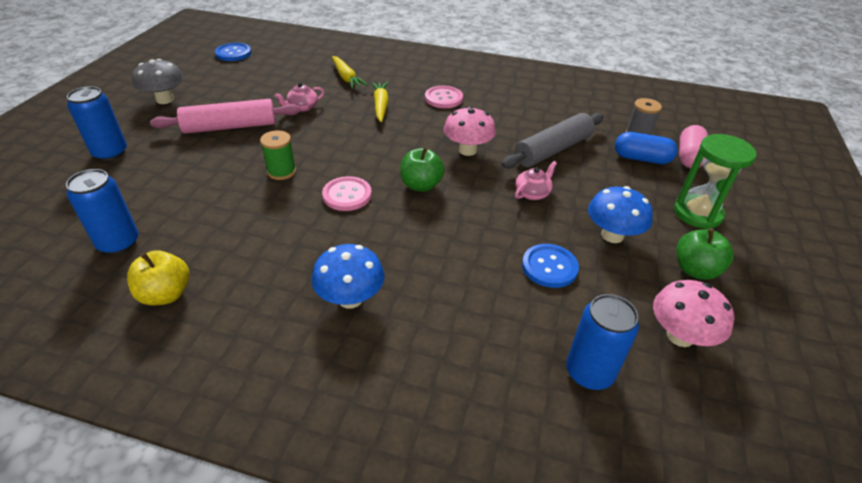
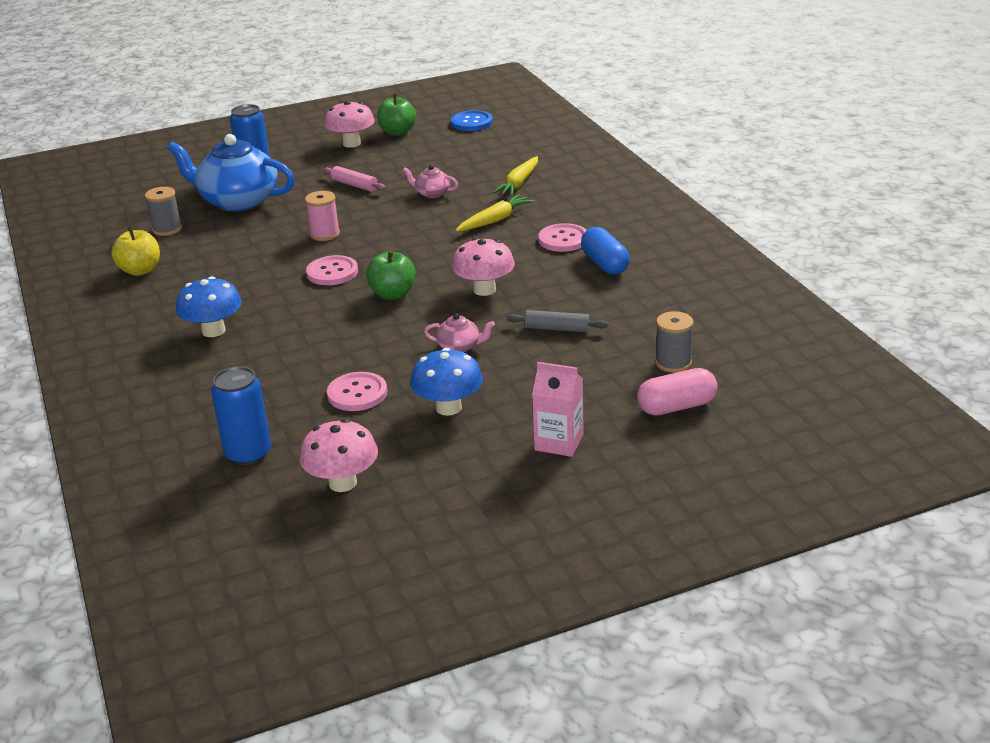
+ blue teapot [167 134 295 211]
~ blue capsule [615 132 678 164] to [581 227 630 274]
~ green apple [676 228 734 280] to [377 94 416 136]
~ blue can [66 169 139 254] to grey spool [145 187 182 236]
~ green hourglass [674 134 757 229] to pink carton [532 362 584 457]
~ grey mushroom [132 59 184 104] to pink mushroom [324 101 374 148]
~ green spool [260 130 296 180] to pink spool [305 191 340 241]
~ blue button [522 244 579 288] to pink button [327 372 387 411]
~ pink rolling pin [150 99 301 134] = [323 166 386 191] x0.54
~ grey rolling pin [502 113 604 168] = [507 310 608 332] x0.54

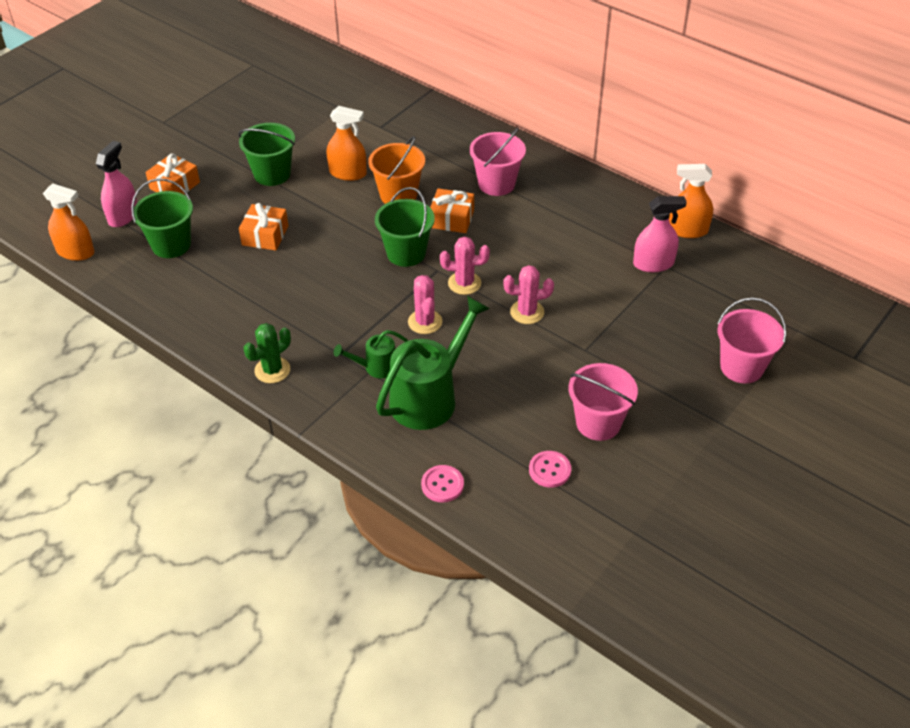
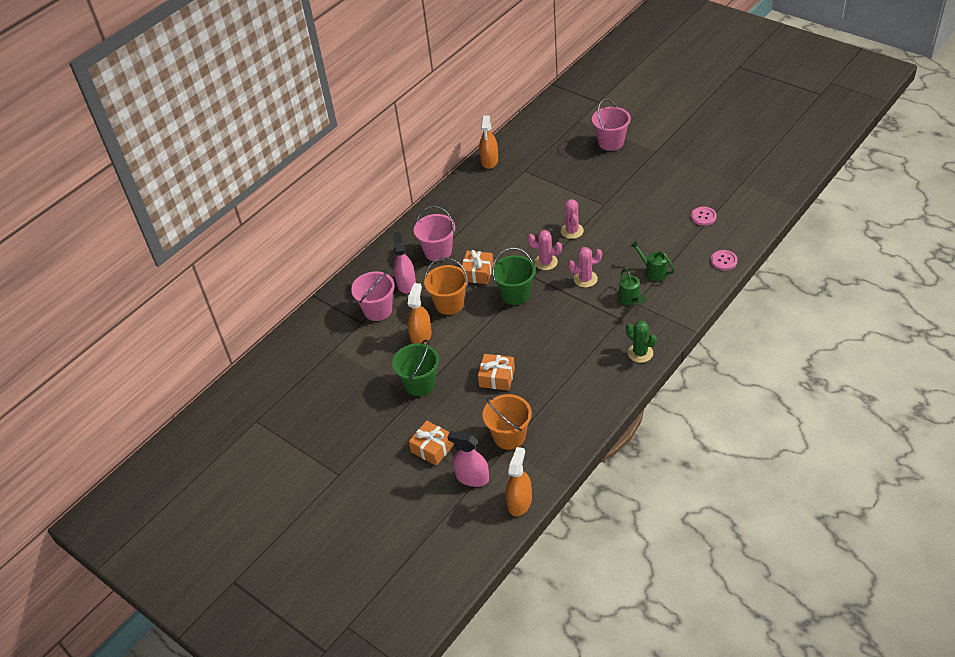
~ pink bucket [569 363 638 441] to [351 270 395 321]
~ pink spray bottle [633 196 687 272] to [393 232 416 294]
~ green bucket [131 178 193 258] to orange bucket [483 394 532 450]
~ pink cactus [440 237 490 295] = [528 230 562 270] 75 degrees counterclockwise
~ green watering can [376 296 490 430] = [631 241 675 281] x0.50

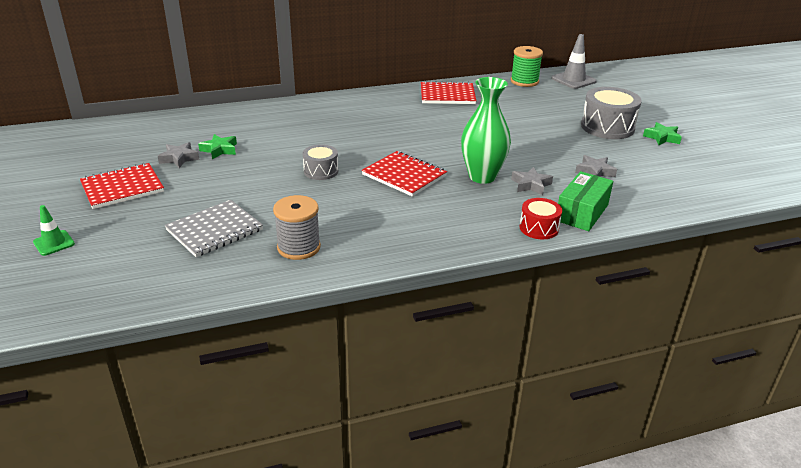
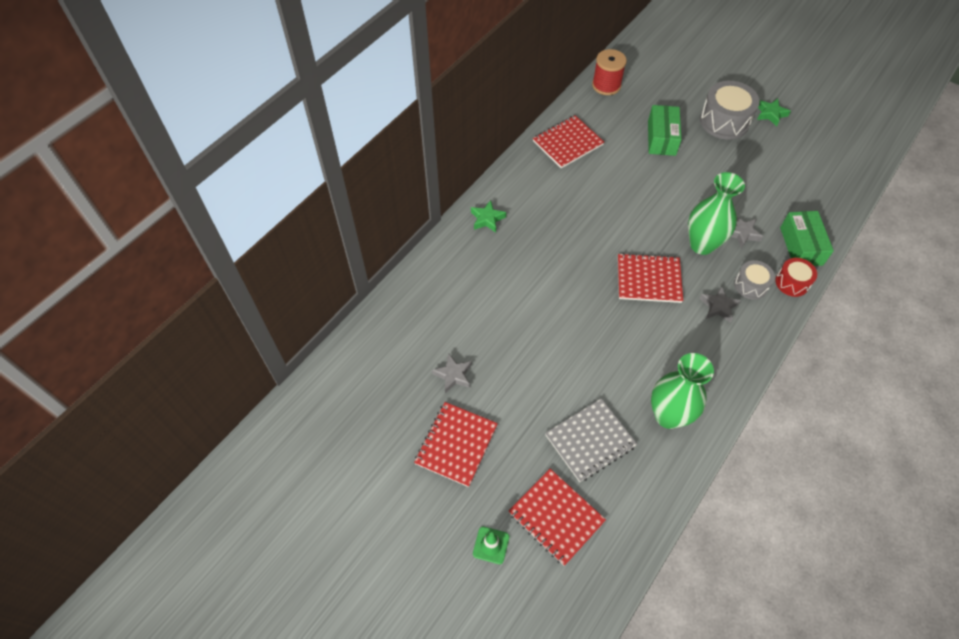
- grey traffic cone [551 34 597 89]
+ red notebook [509 469 606 566]
+ green box [648 105 682 156]
~ green star [198 134 237 159] to [471 200 506 233]
~ grey drum [303 144 338 180] to [734 260 775 300]
~ grey star [575 155 617 177] to [699 286 741 323]
~ grey spool [273 195 321 260] to green vase [651 353 714 429]
~ green spool [511 46 543 87] to red spool [592 49 627 95]
~ grey notebook [165 200 263 257] = [545 398 637 482] 45 degrees clockwise

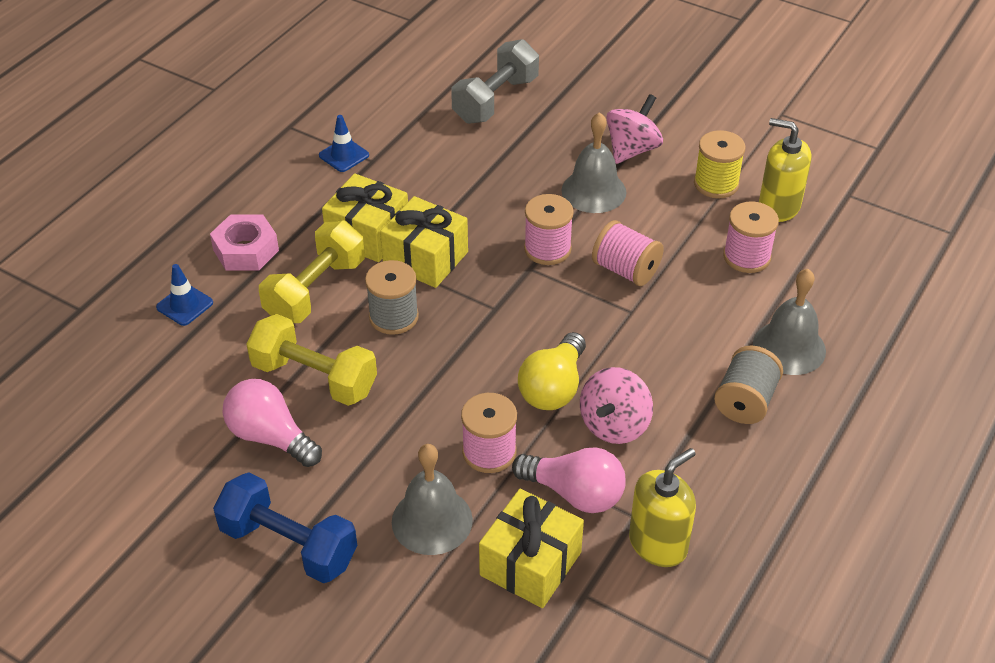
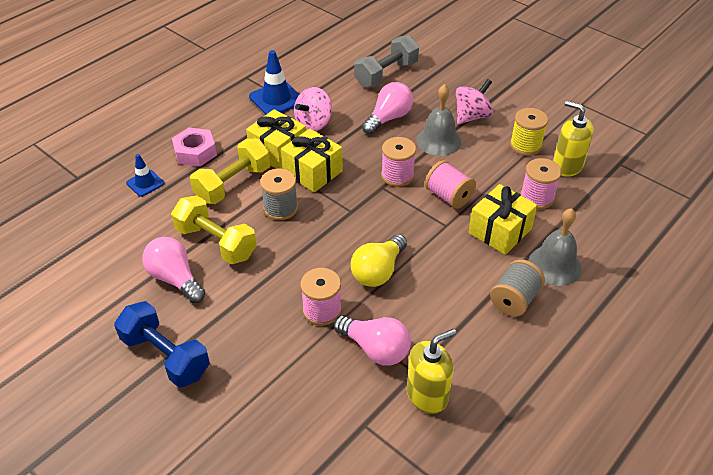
- grey bell [392 444 473 555]
+ pink light bulb [362 82 413 134]
~ yellow gift [479 488 584 608] to [468 184 538 255]
~ pink spinning top [580 367 653 444] to [294 87 332 131]
~ blue traffic cone [319 115 369 172] = [249 50 299 115] x1.67

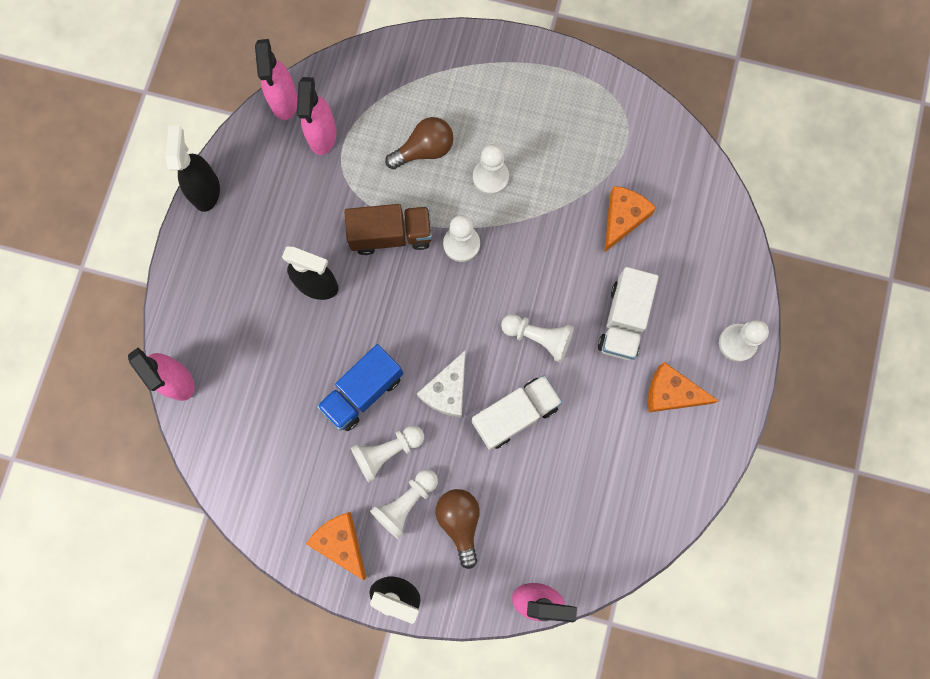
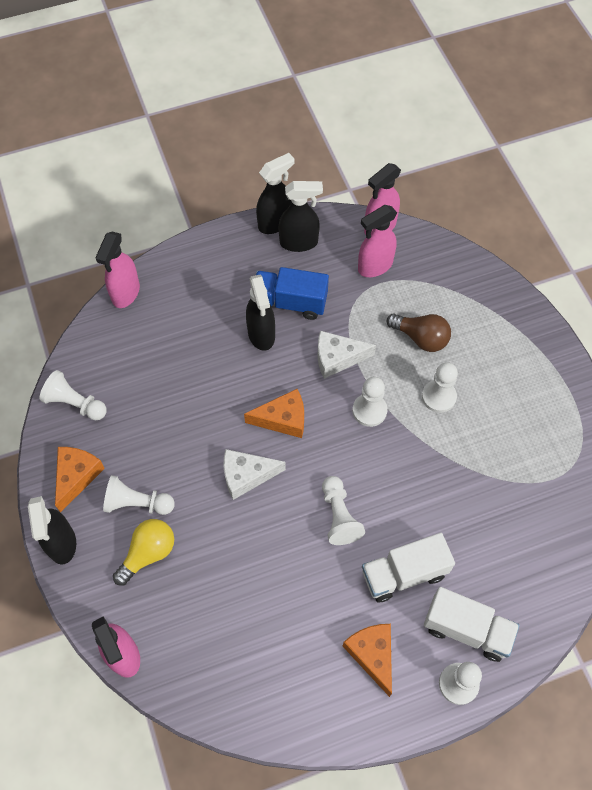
+ black spray bottle [279 181 323 252]
~ blue truck [317 344 403 431] to [256 267 329 320]
~ white pawn [351 425 424 482] to [40 370 107 421]
~ white truck [472 375 562 450] to [424 587 520 662]
~ orange cheese [604 186 656 253] to [244 389 304 438]
~ brown truck [344 204 432 255] to white cheese [317 331 376 379]
~ brown light bulb [435 489 480 569] to yellow light bulb [113 519 174 586]

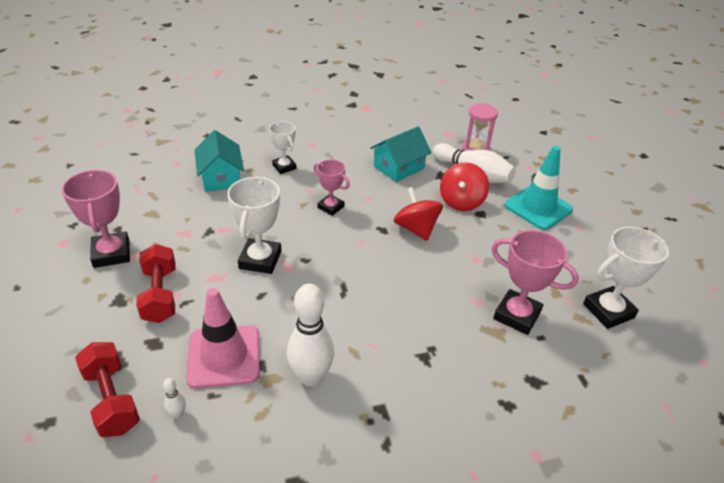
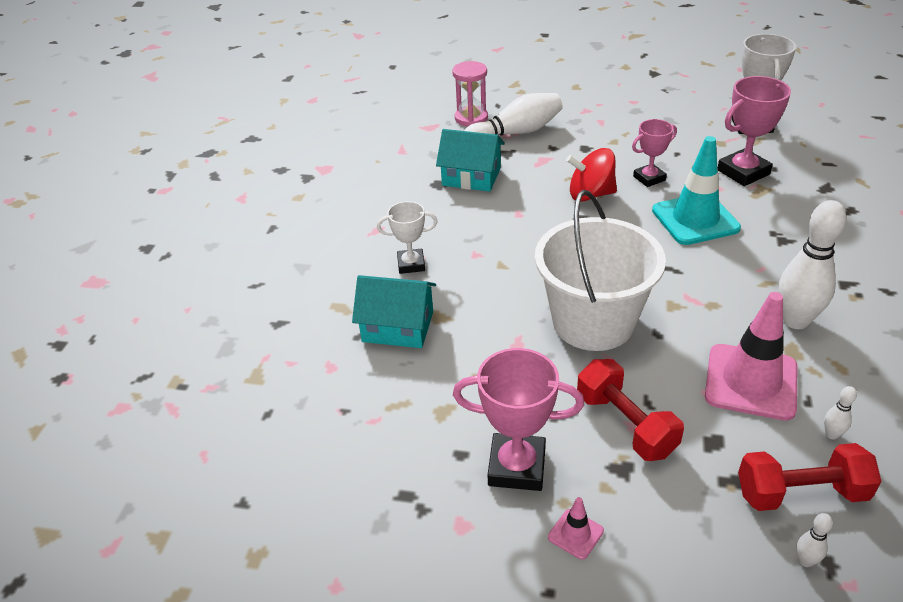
- red spinning top [440 162 489 211]
+ pink traffic cone [548 497 604 560]
+ white bowling pin [796 513 833 567]
~ pink trophy [313 159 350 216] to [632 119 677 187]
~ turquoise traffic cone [504 146 573 230] to [652 136 741 245]
~ white trophy [227 177 281 274] to white bucket [535 190 666 351]
~ red dumbbell [136 244 175 323] = [577 359 684 461] 45 degrees clockwise
~ turquoise house [370 126 432 182] = [436 129 505 192] 60 degrees counterclockwise

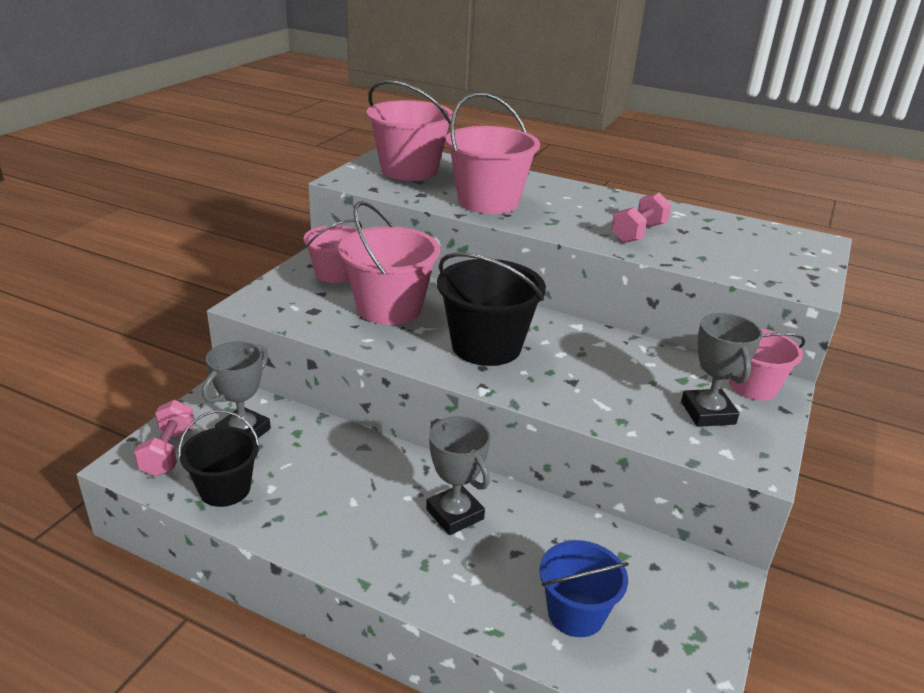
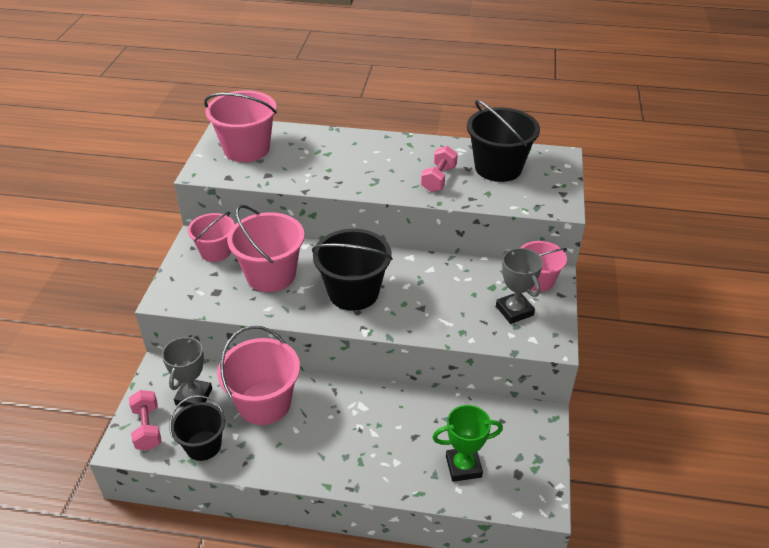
- grey trophy [426 416 491 535]
+ black bucket [467 100 540 182]
~ pink bucket [446 93 540 214] to [217 326 300 425]
~ blue bucket [539 540 629 637] to green trophy [432 405 503 482]

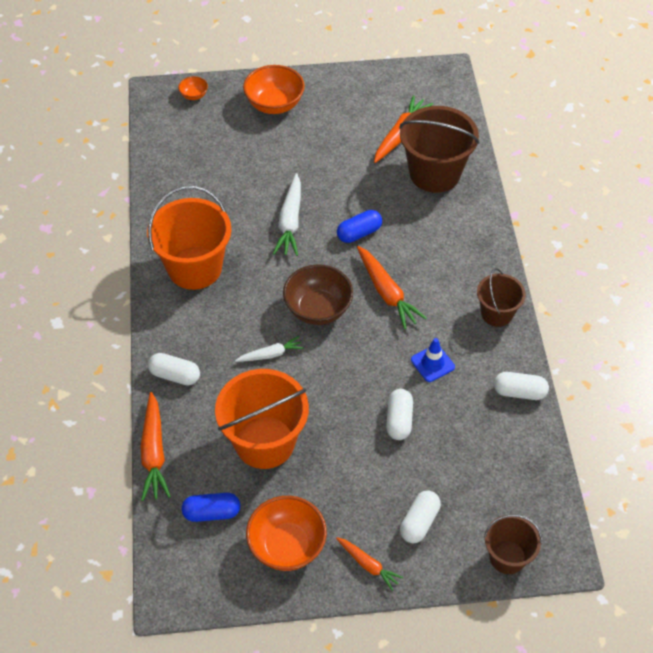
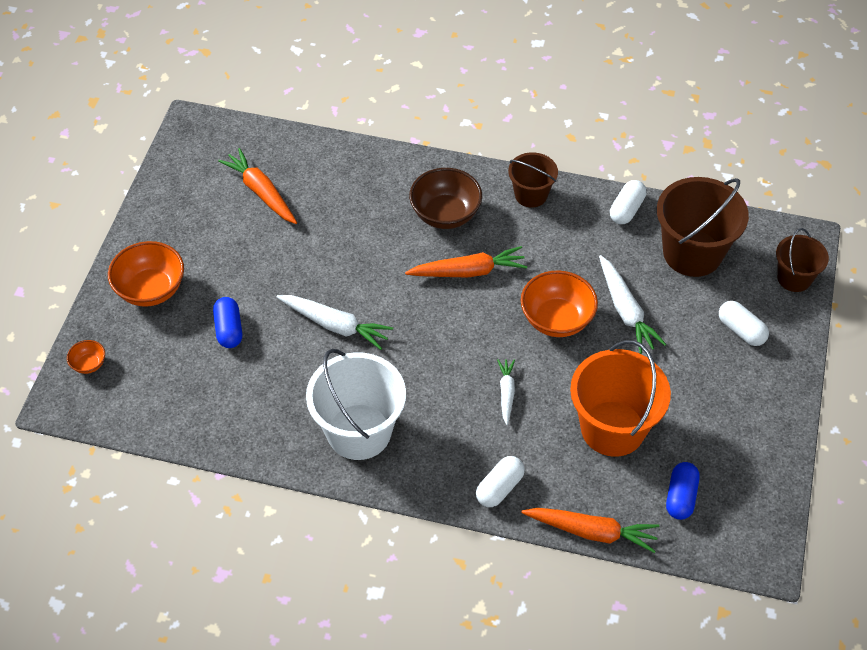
- orange carrot [336 537 403 591]
- blue traffic cone [411 338 455 382]
~ orange bowl [246 496 327 571] to [521 270 598 337]
~ brown bowl [283 264 353 325] to [409 168 482 229]
~ blue capsule [337 210 382 243] to [213 297 242 348]
~ brown bucket [399 106 479 193] to [657 177 749 277]
~ white capsule [386 389 413 440] to white carrot [599 255 666 354]
~ orange bucket [147 186 232 290] to white bucket [306 349 406 460]

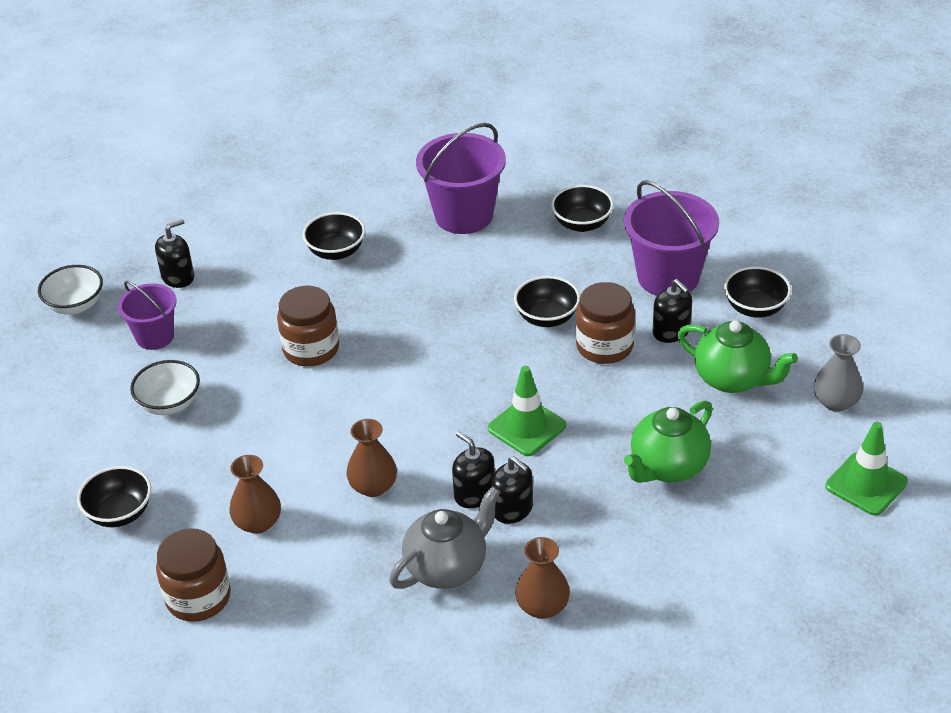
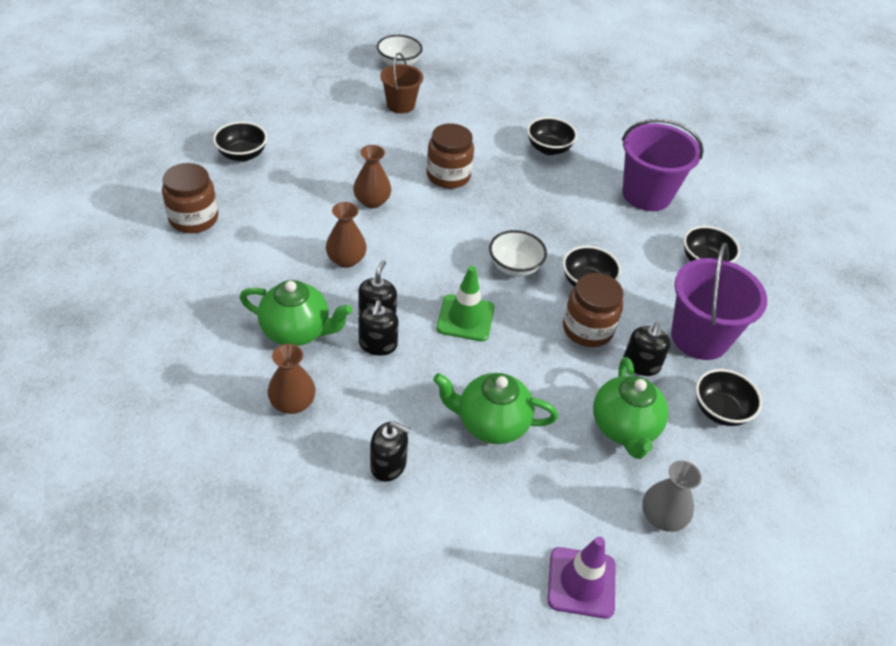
~ white bowl [130 360 200 415] to [489 230 547 277]
~ black soap dispenser [155 219 194 288] to [370 421 410 482]
~ brown vase [229 455 281 534] to [353 145 391 208]
~ purple bucket [118 281 176 350] to brown bucket [380 53 423 113]
~ grey teapot [389 486 500 589] to green teapot [240 280 352 346]
~ green traffic cone [826 422 908 516] to purple traffic cone [547 537 615 619]

